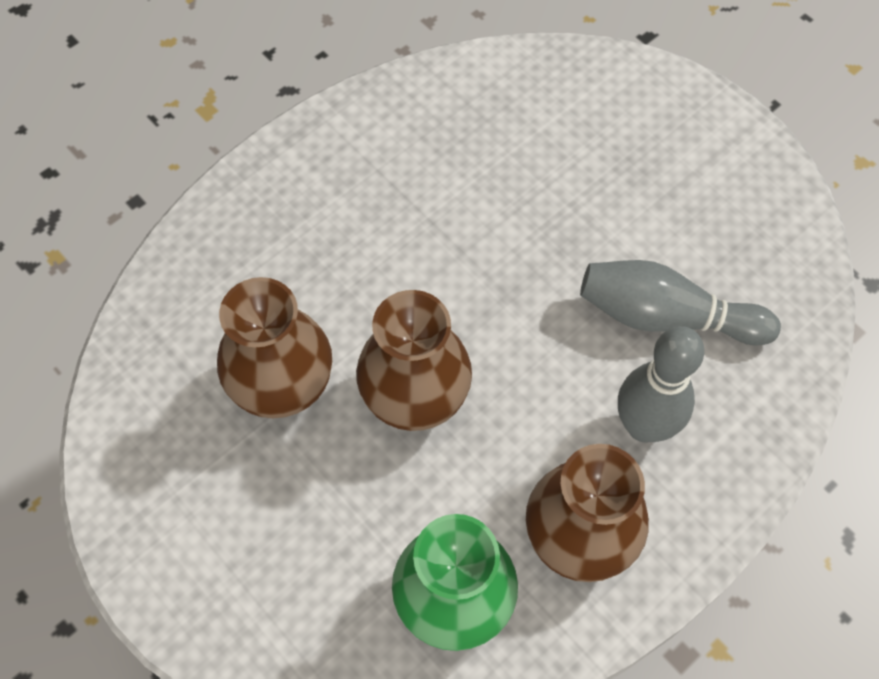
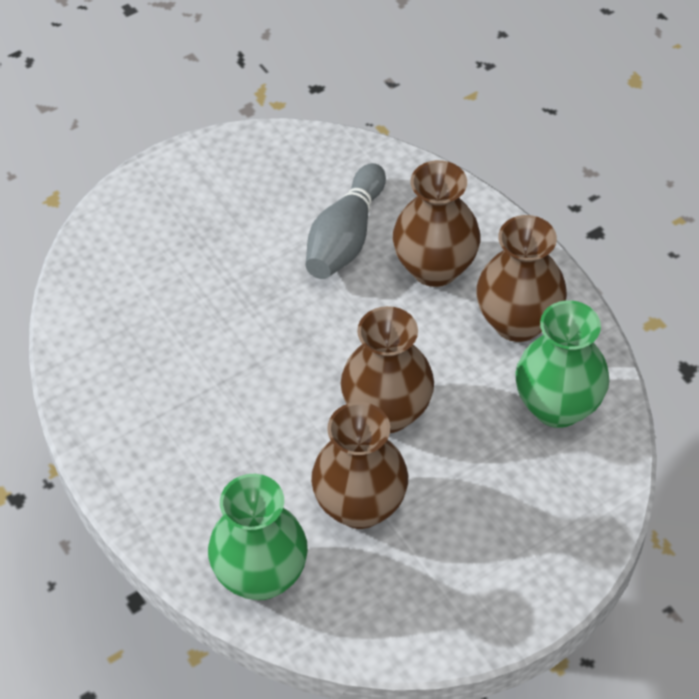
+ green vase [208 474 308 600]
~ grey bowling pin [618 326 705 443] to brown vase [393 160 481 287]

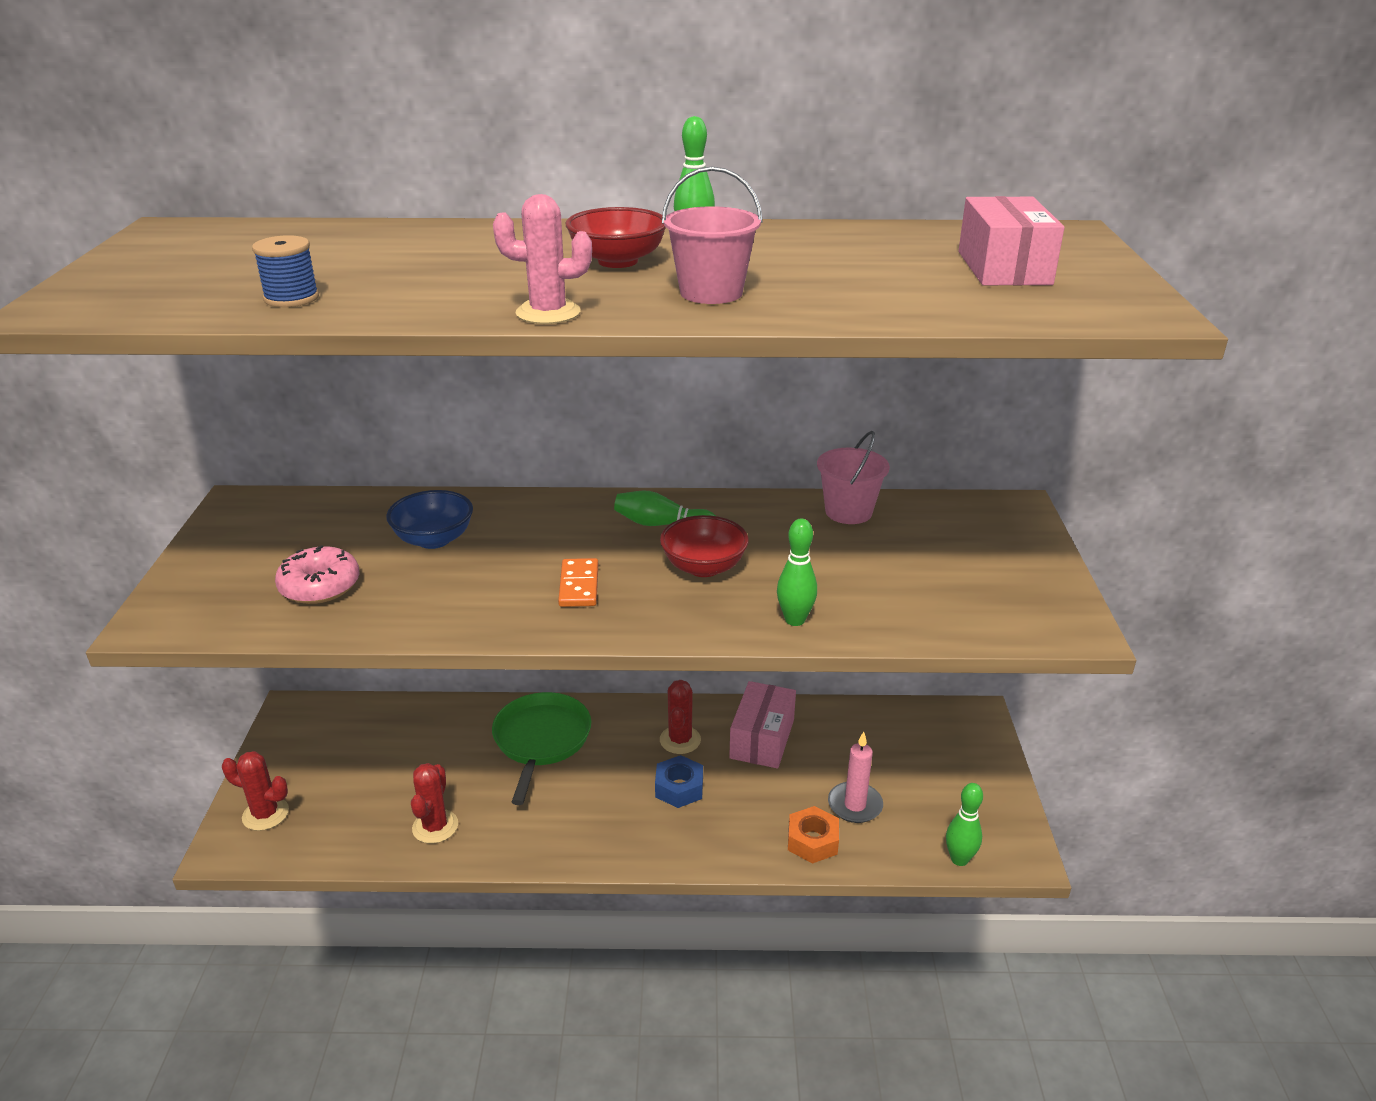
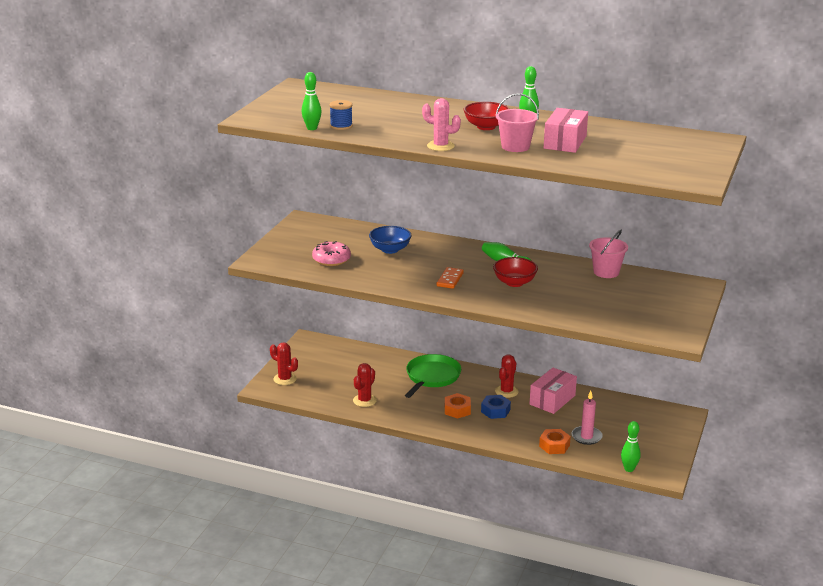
+ orange nut [445 393 471 419]
~ green bowling pin [777 518 817 626] to [302 72 322 130]
~ pink box [958 196 1065 285] to [544 108 588 153]

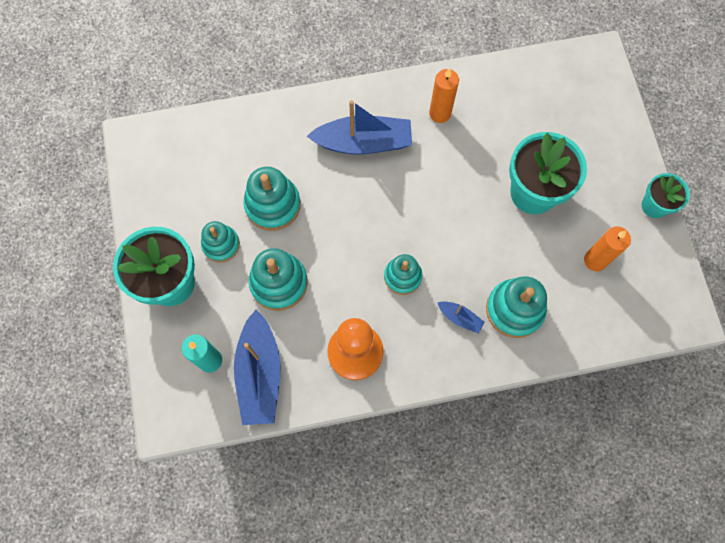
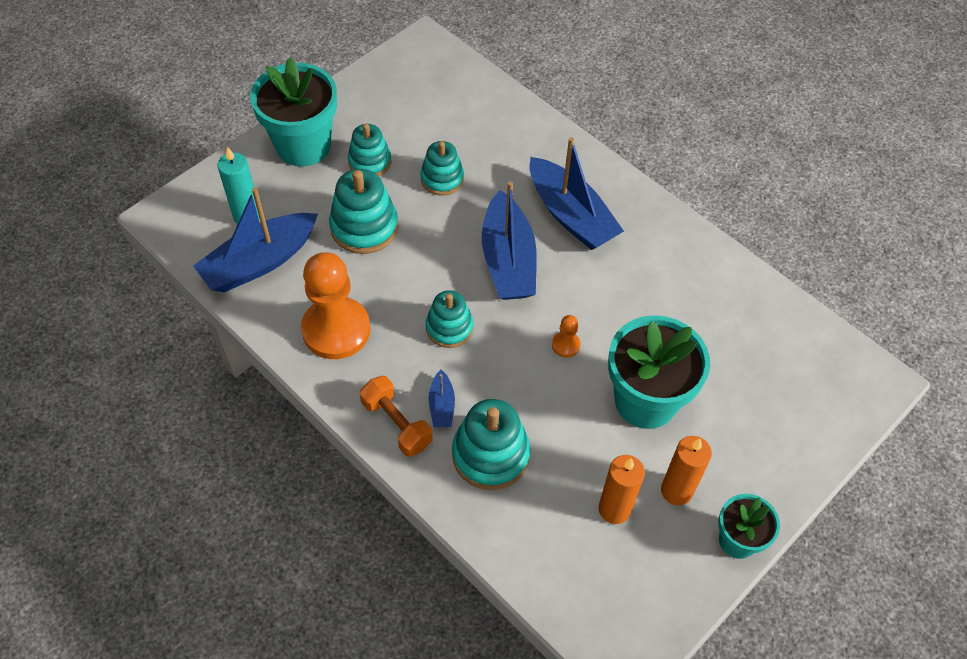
+ orange dumbbell [360 376 433 457]
+ blue boat [482 181 537 300]
+ orange pawn [552 315 580 358]
~ orange candle [429 68 459 123] to [661 436 712 506]
~ turquoise stacking toy [243 167 301 231] = [420 141 464 196] x0.66

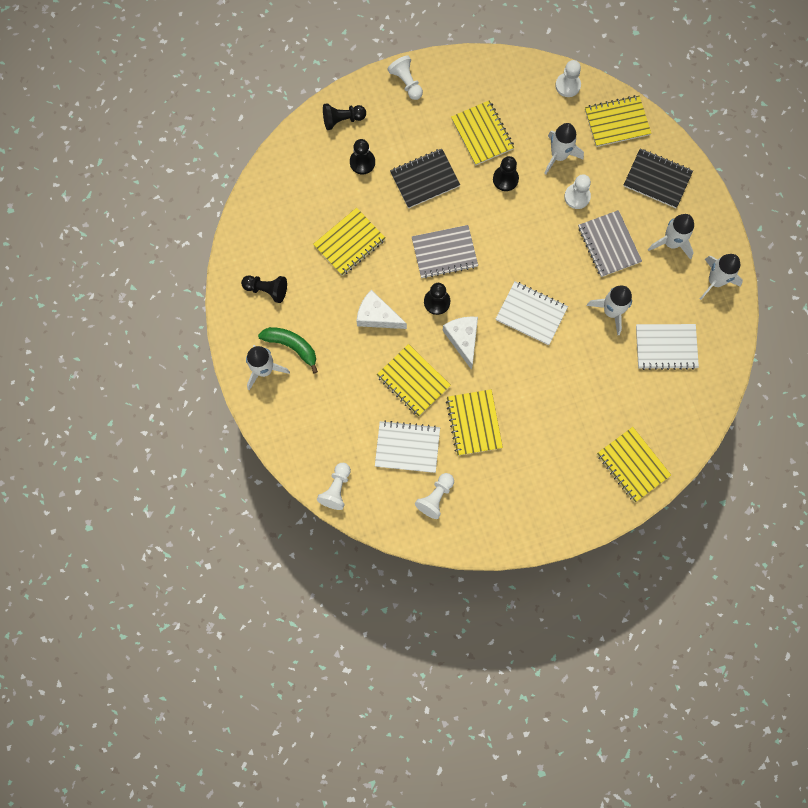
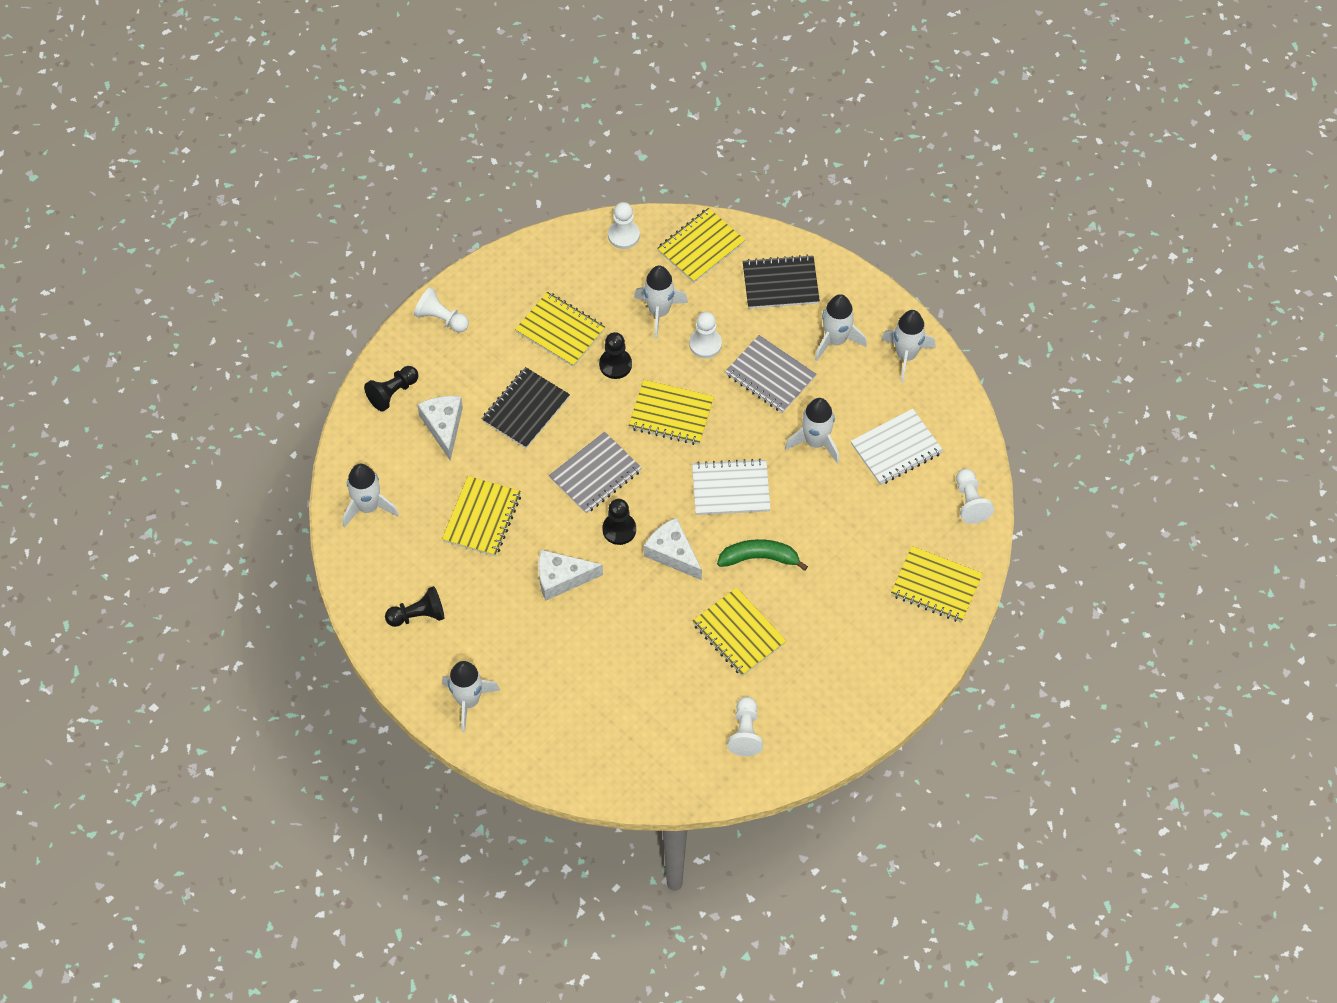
- white notebook [375 420 440 473]
+ white rocket [343 464 399 528]
~ green banana [258 327 318 374] to [717 539 808 571]
~ white pawn [317 463 351 510] to [956 469 994 524]
~ yellow notebook [376 344 451 417] to [629 380 714 445]
~ black pawn [350 139 375 174] to white cheese [417 396 463 461]

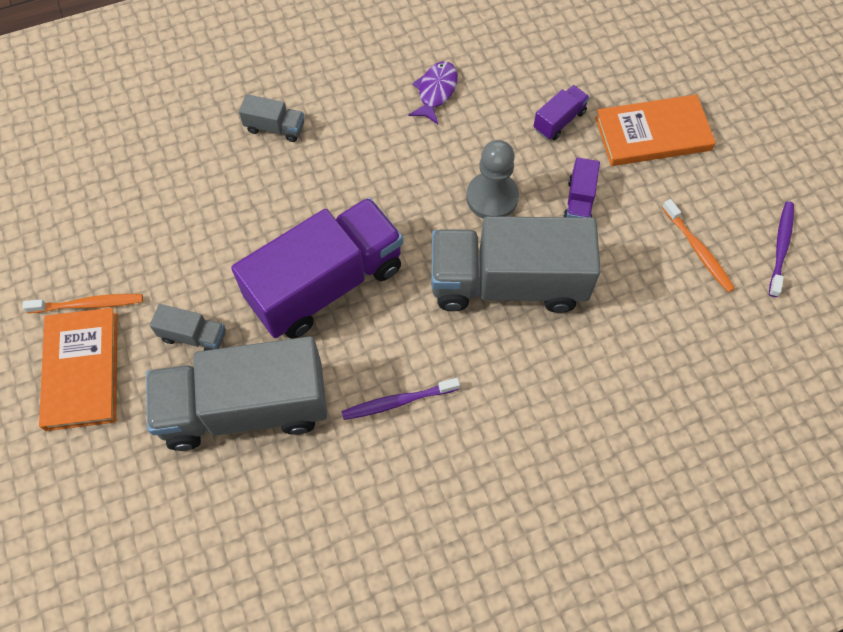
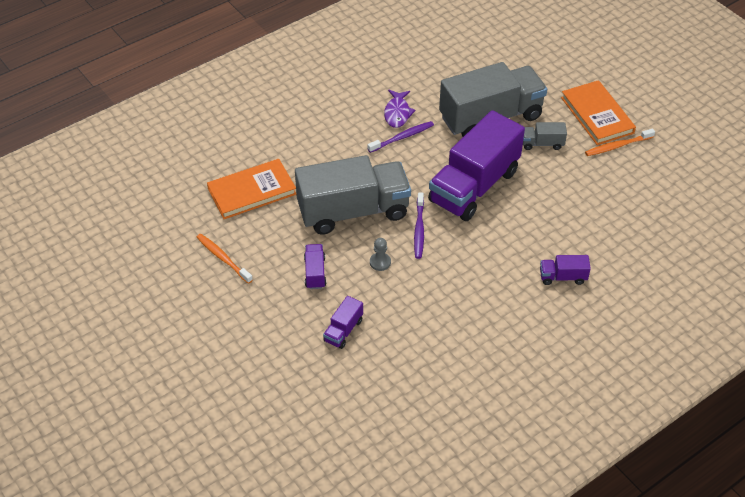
~ purple fish [408 61 458 124] to [384 90 416 128]
~ orange book [595 94 716 166] to [207 159 296 219]
~ purple toothbrush [769 201 794 297] to [414 192 424 259]
~ grey truck [239 94 304 142] to purple truck [540 255 591 285]
~ grey pawn [466 140 519 219] = [370 238 391 271] x0.54

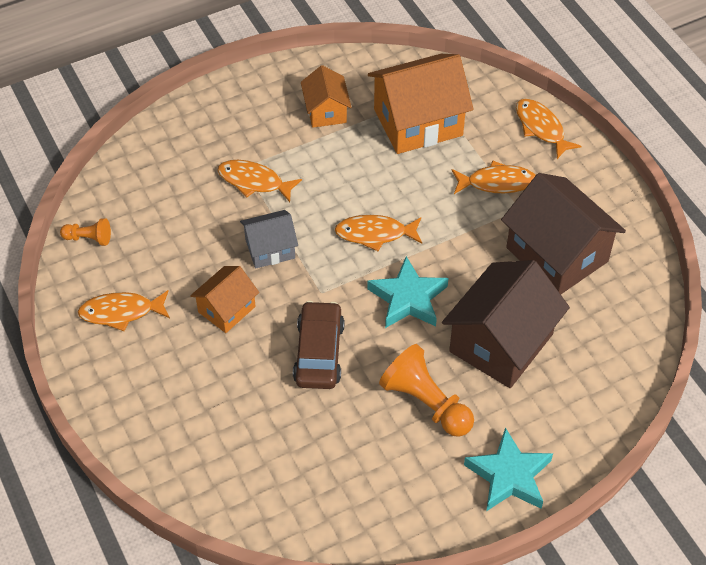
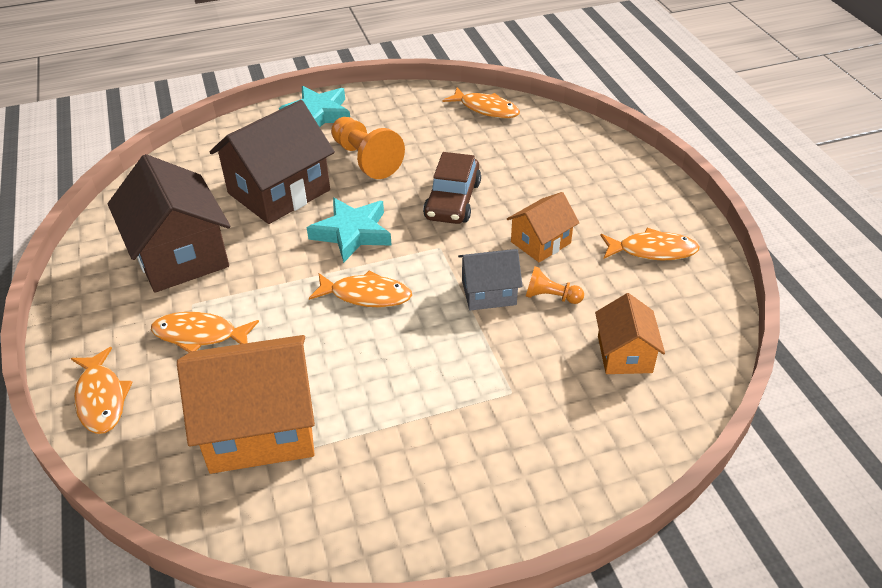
~ orange pawn [60 219 111 246] to [526 266 584 304]
~ orange fish [217 160 302 202] to [443 87 520 118]
~ orange house [301 65 351 128] to [595 293 665 374]

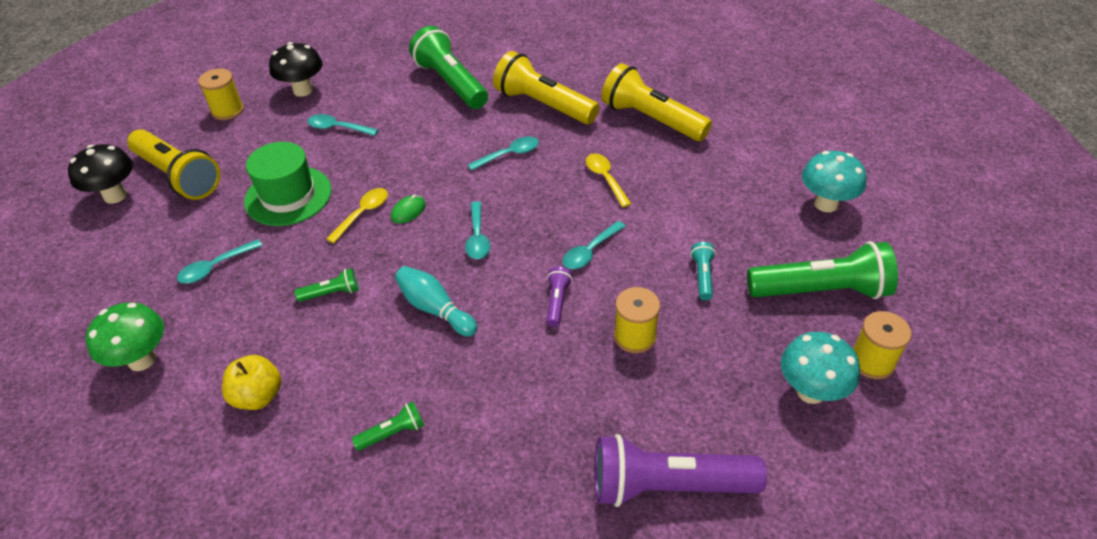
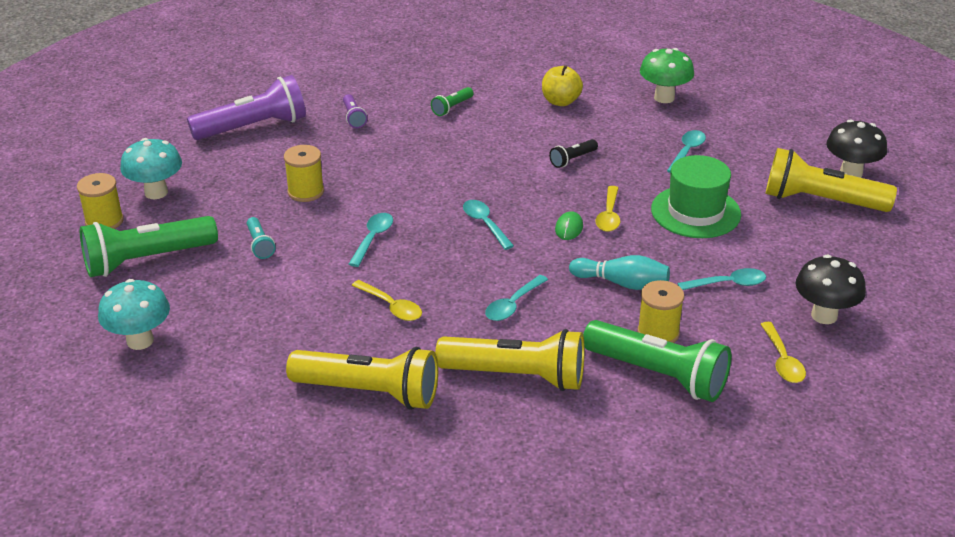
+ yellow spoon [761 322 806 383]
~ yellow spool [198 69 244 120] to [637 280 684 343]
~ turquoise bowling pin [395 266 477 337] to [569 255 670 290]
~ purple flashlight [546 267 572 327] to [343 94 367 128]
~ green flashlight [295 268 359 302] to black flashlight [549 139 598 168]

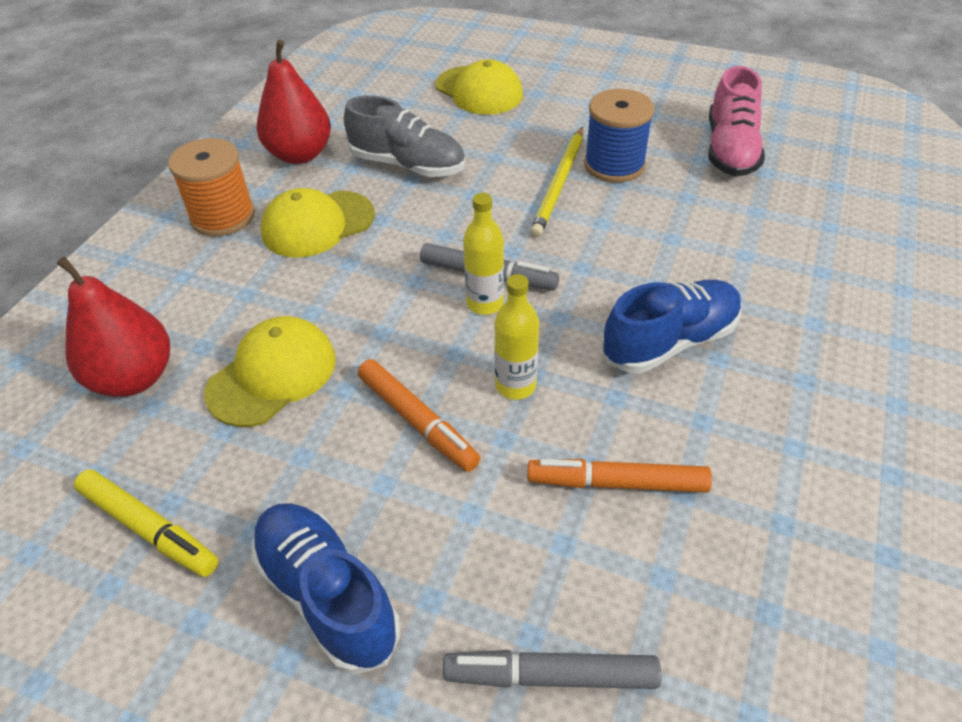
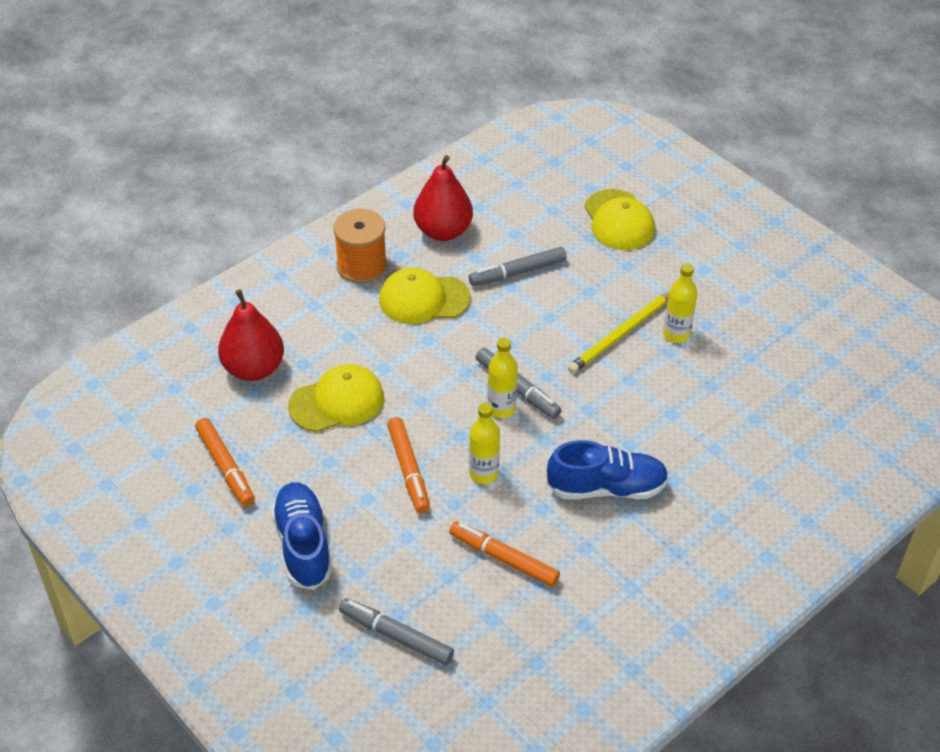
- pink shoe [708 66 765 177]
~ grey shoe [344 95 465 177] to grey marker [469 247 567 286]
~ blue spool [584 89 655 183] to yellow bottle [663 263 697 343]
~ yellow marker [74 469 218 577] to orange marker [195 418 255 506]

